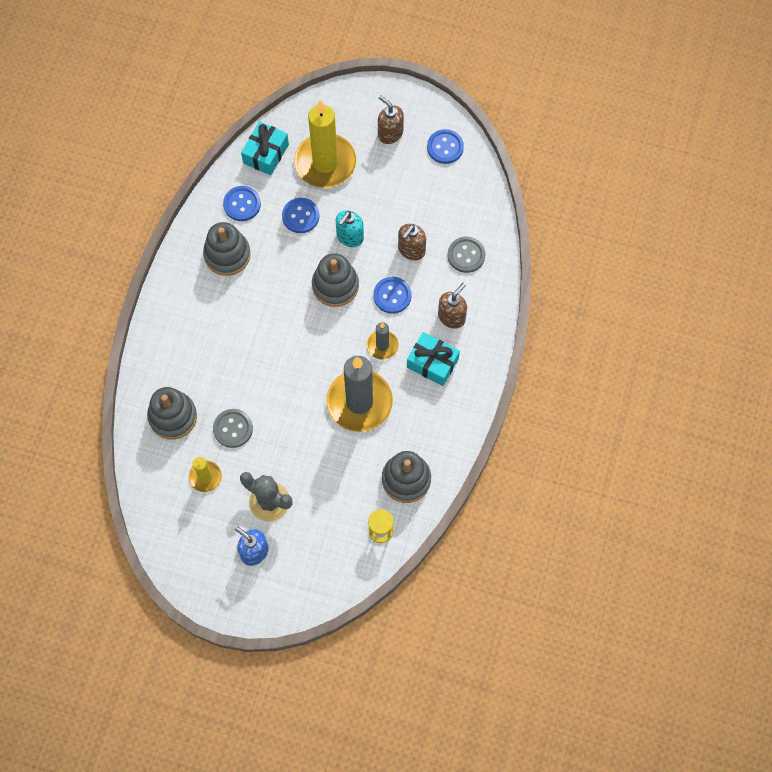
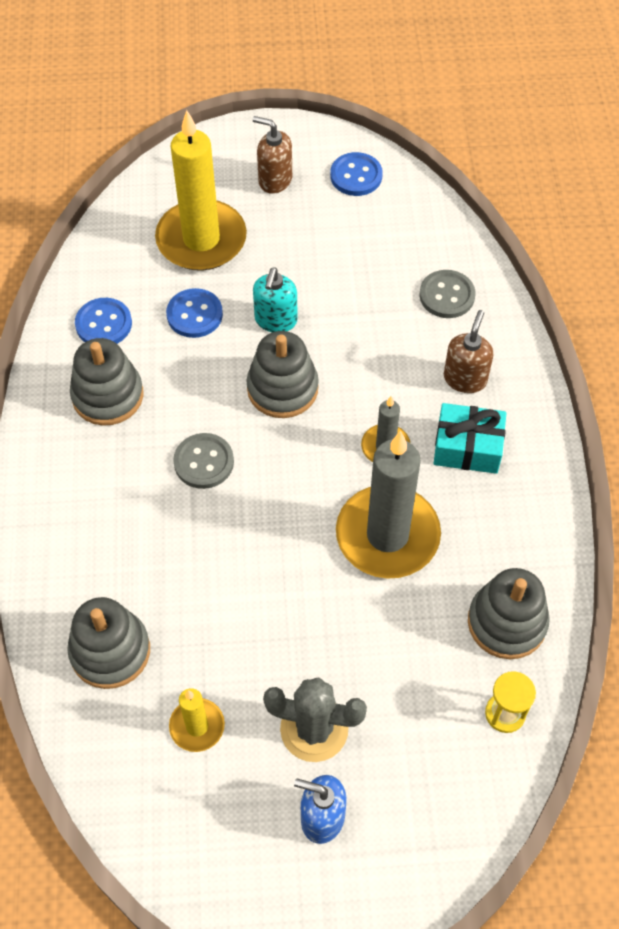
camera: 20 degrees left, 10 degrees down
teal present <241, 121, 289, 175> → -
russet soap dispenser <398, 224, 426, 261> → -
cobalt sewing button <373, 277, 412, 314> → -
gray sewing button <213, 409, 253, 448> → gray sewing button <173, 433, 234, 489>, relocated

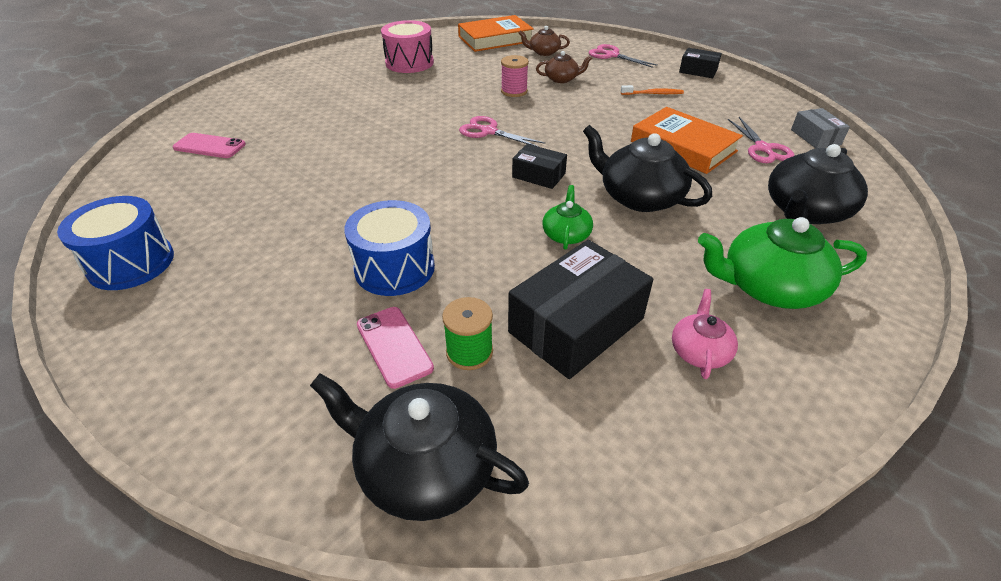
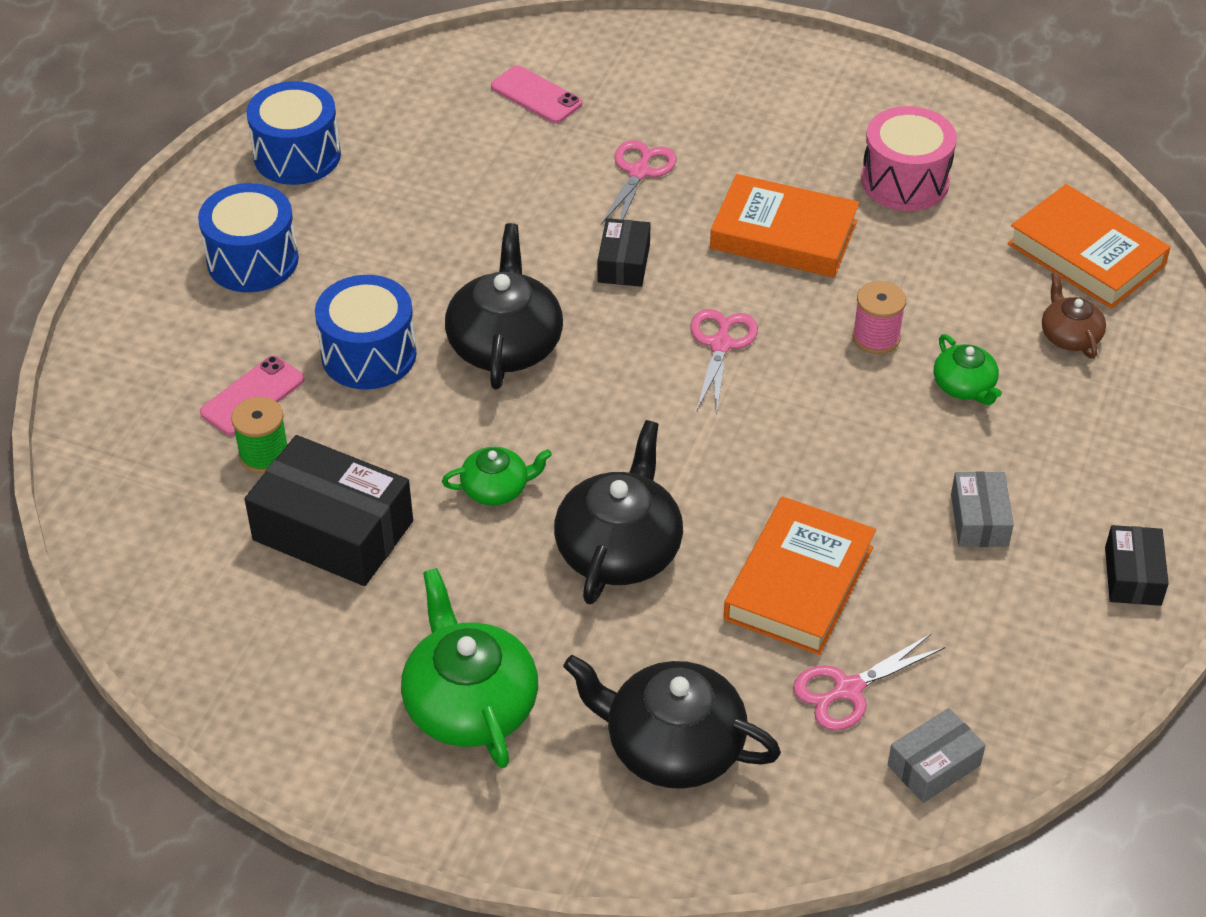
camera: 70 degrees right, 5 degrees up
rosy scissors <588, 44, 658, 68> → rosy scissors <601, 140, 677, 225>, relocated
russet china teapot <536, 51, 592, 83> → emerald china teapot <934, 334, 1002, 405>
orange-coloured dental brush <621, 85, 684, 95> → gray box <951, 471, 1014, 547>
rosy mobile phone <173, 133, 246, 158> → rosy mobile phone <491, 65, 582, 123>, 45 degrees counterclockwise
ebony box <512, 144, 567, 189> → ebony box <598, 218, 651, 287>, relocated
rosy china teapot <672, 289, 738, 379> → -
ebony china teapot <310, 374, 529, 521> → ebony china teapot <445, 223, 563, 390>, relocated
- → orange-coloured hardcover <710, 174, 859, 277>
- → cobalt drum <198, 183, 299, 292>

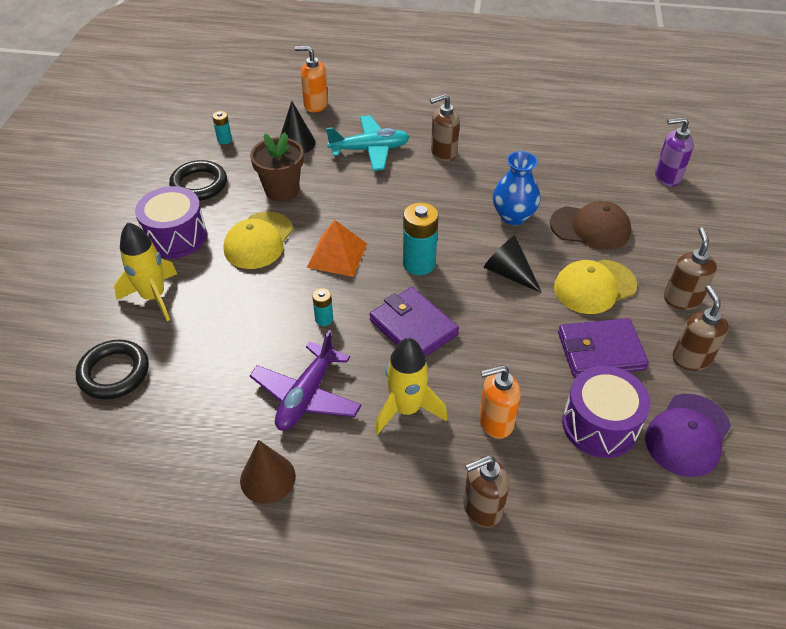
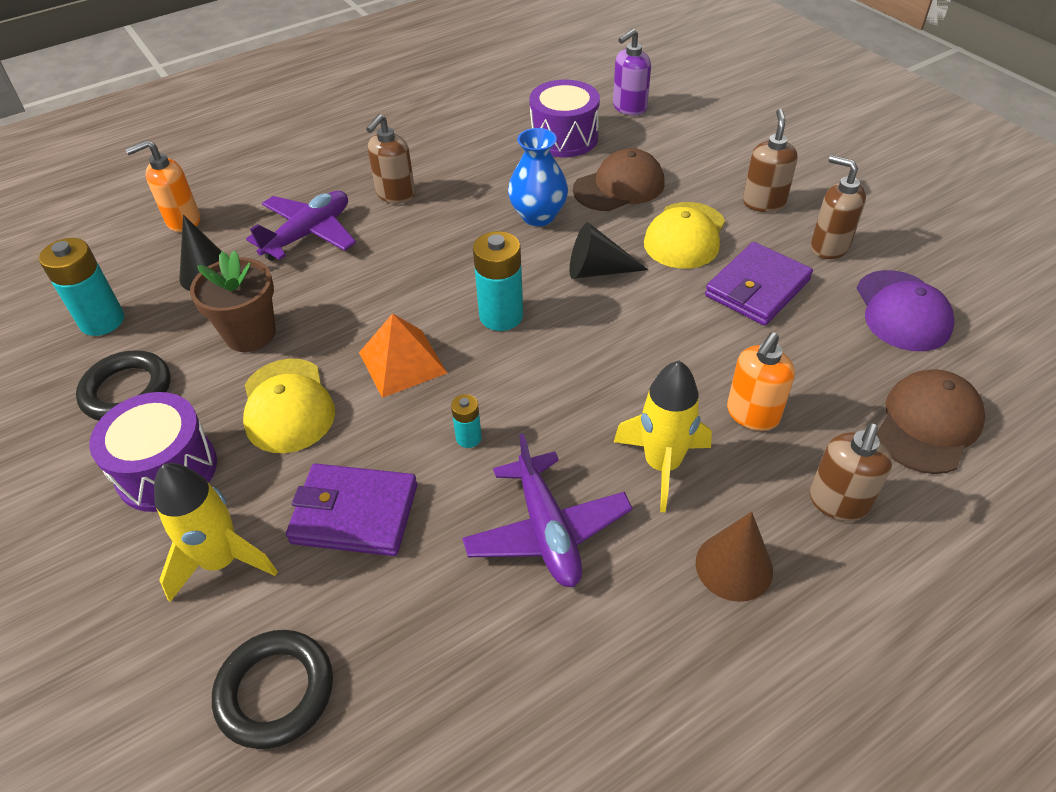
camera: 40 degrees left, 0 degrees up
teal power cell <212, 111, 232, 144> → teal power cell <39, 238, 124, 336>, x1.93
teal toy plane <326, 115, 410, 171> → royal purple toy plane <246, 191, 356, 261>
russet soap dispenser <664, 227, 717, 310> → russet soap dispenser <743, 109, 798, 212>, 45 degrees clockwise
royal purple billfold <369, 287, 459, 357> → royal purple billfold <286, 464, 417, 556>, relocated
royal purple drum <562, 366, 651, 458> → royal purple drum <530, 80, 600, 157>, relocated
russet cone <240, 440, 296, 504> → russet cone <696, 512, 773, 602>, relocated
- → russet baseball cap <876, 369, 985, 474>

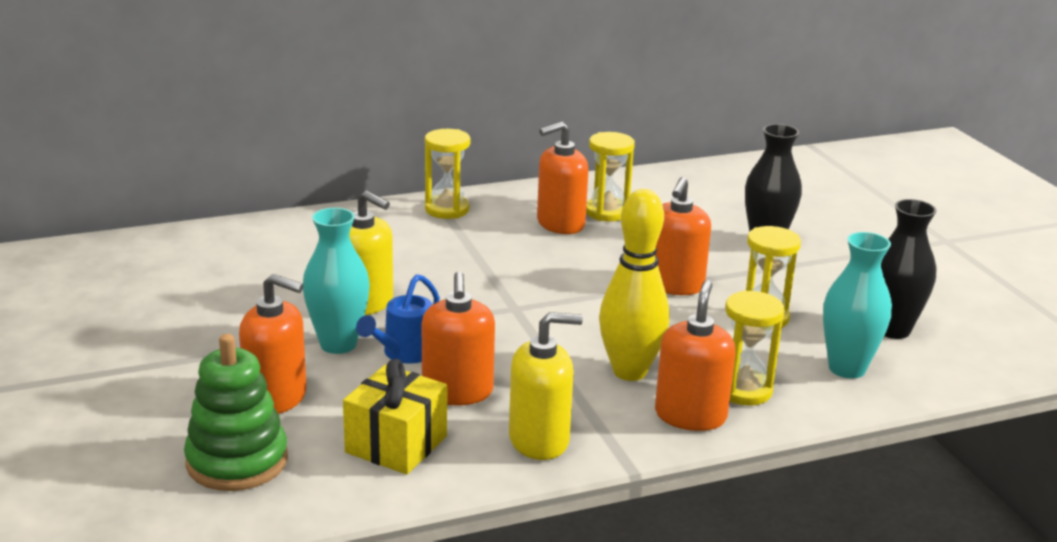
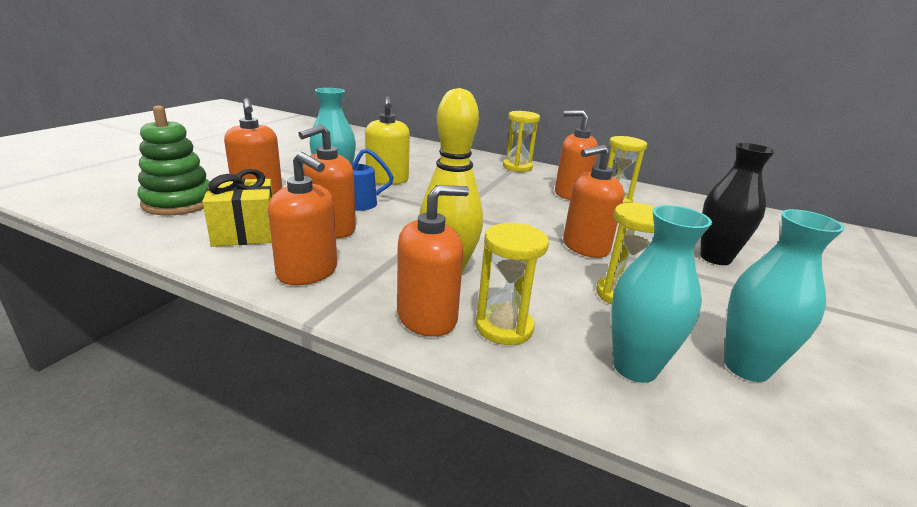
camera: 45 degrees right, 0 degrees up
ebony tall vase <881, 199, 937, 339> → teal tall vase <725, 209, 845, 382>
bright yellow soap dispenser <509, 312, 583, 460> → orange-coloured soap dispenser <268, 152, 337, 285>

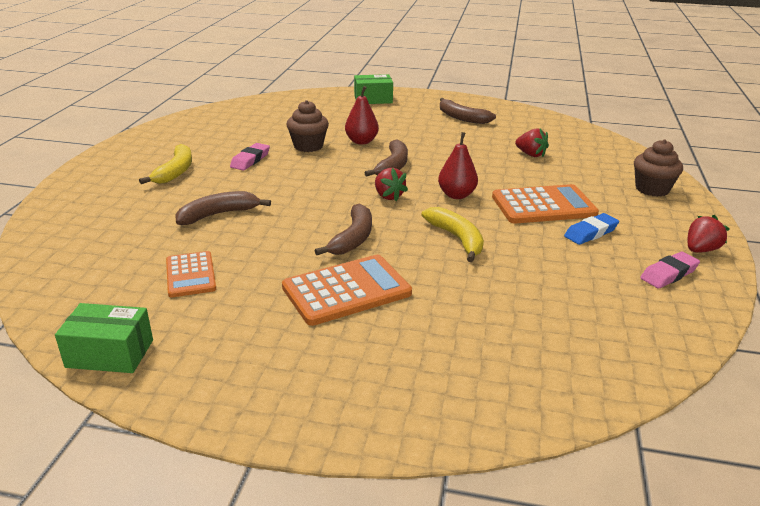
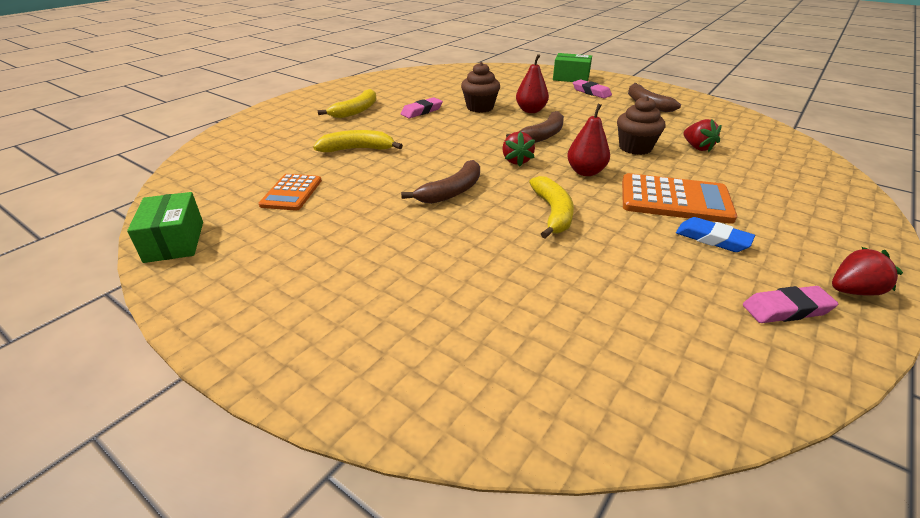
camera: 25 degrees right, 5 degrees up
russet cupcake <634, 139, 683, 197> → russet cupcake <617, 96, 665, 155>, relocated
russet banana <175, 191, 271, 225> → bright yellow banana <313, 130, 403, 152>
cobalt eraser <564, 213, 619, 245> → cobalt eraser <676, 217, 755, 252>, 45 degrees clockwise
orange-coloured adding machine <282, 255, 412, 326> → -
emerald box <55, 303, 153, 373> → emerald box <127, 192, 203, 263>, 45 degrees clockwise
- → rosy eraser <573, 79, 612, 99>

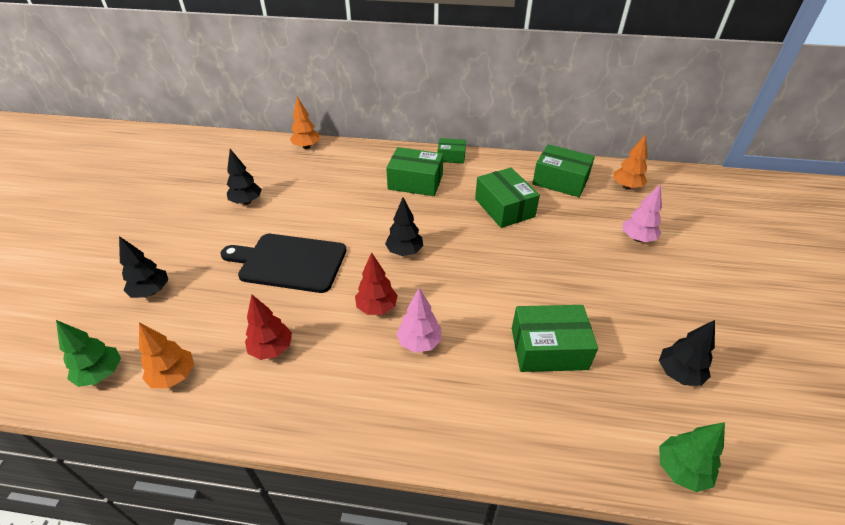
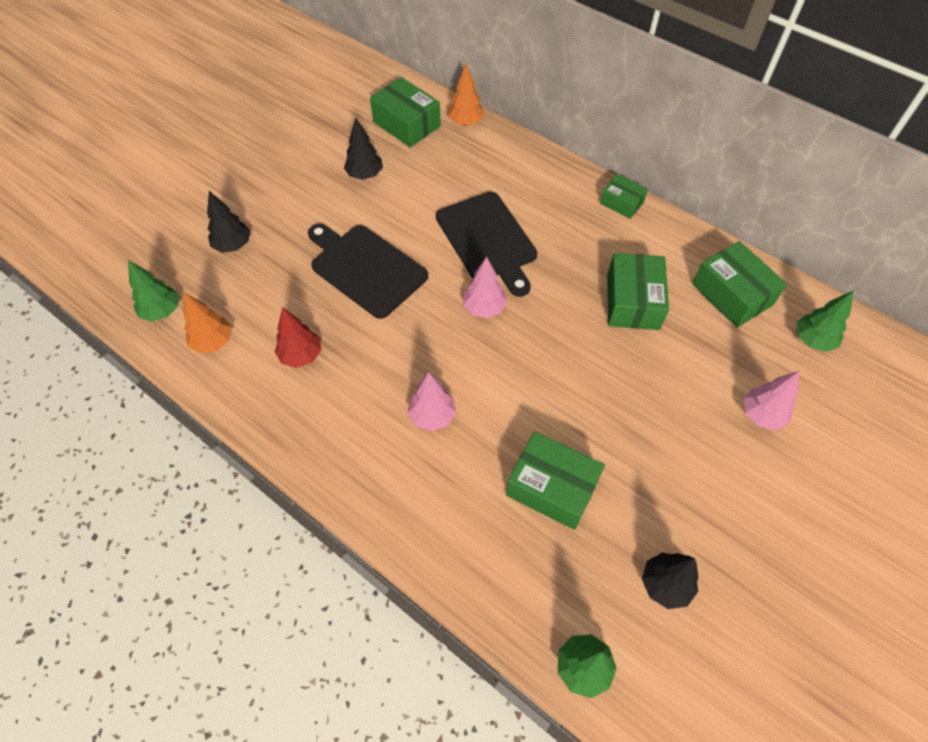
camera: 30 degrees right, 15 degrees up
orange-coloured fir tree <613, 134, 648, 190> → emerald fir tree <797, 291, 854, 352>
emerald box <386, 147, 443, 196> → emerald box <370, 77, 441, 147>, relocated
ebony fir tree <385, 197, 423, 256> → rosy fir tree <463, 257, 507, 318>
crimson fir tree <355, 252, 398, 315> → -
- → ebony chopping board <436, 192, 537, 297>

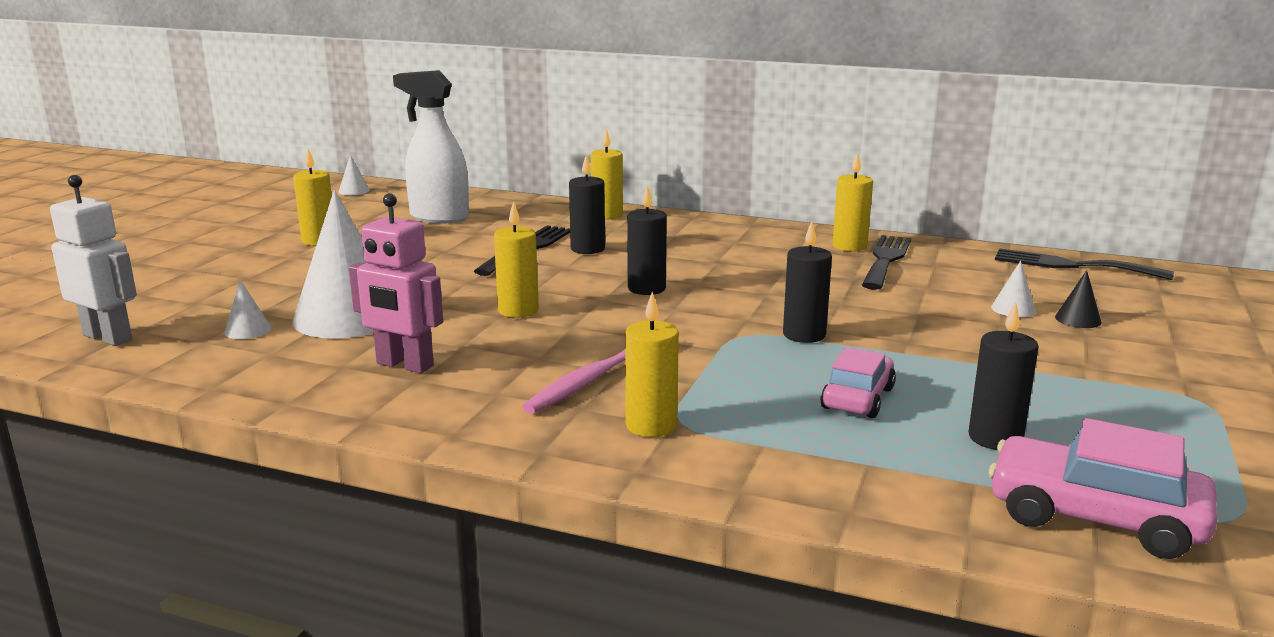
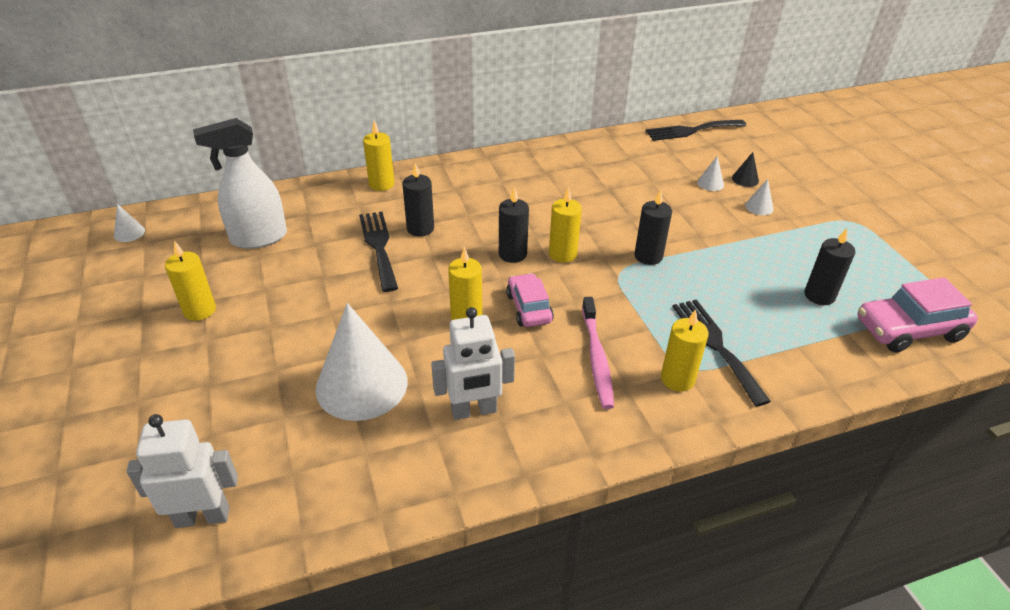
camera: 40 degrees left, 20 degrees up
bright yellow wax candle <833, 152, 873, 251> → bright yellow wax candle <549, 187, 582, 263>, relocated
rosy toy robot <349, 193, 443, 373> → white toy robot <431, 307, 515, 420>
ebony table fork <862, 235, 911, 290> → ebony table fork <673, 299, 771, 407>, relocated
white cone <224, 280, 271, 339> → white cone <745, 179, 773, 215>, relocated
rosy automobile <820, 347, 896, 418> → rosy automobile <506, 273, 554, 327>, relocated

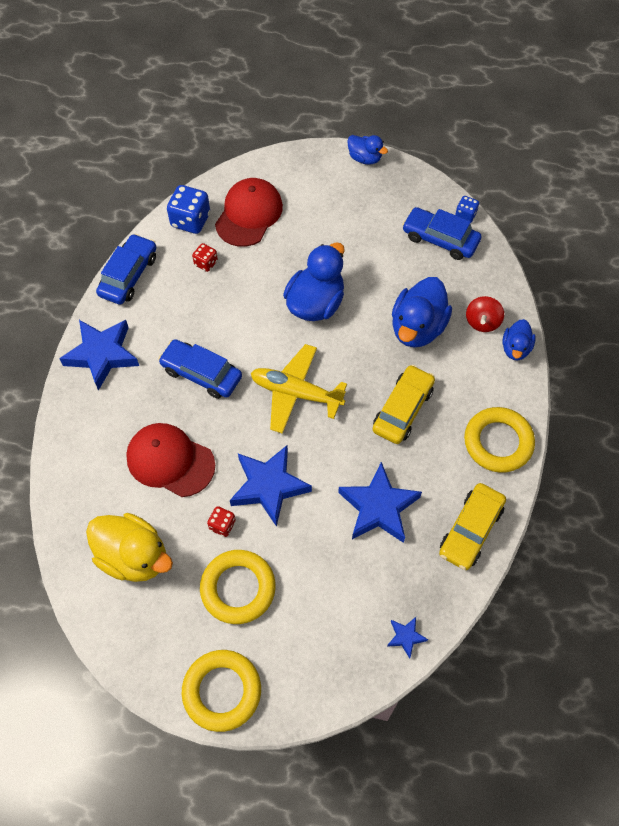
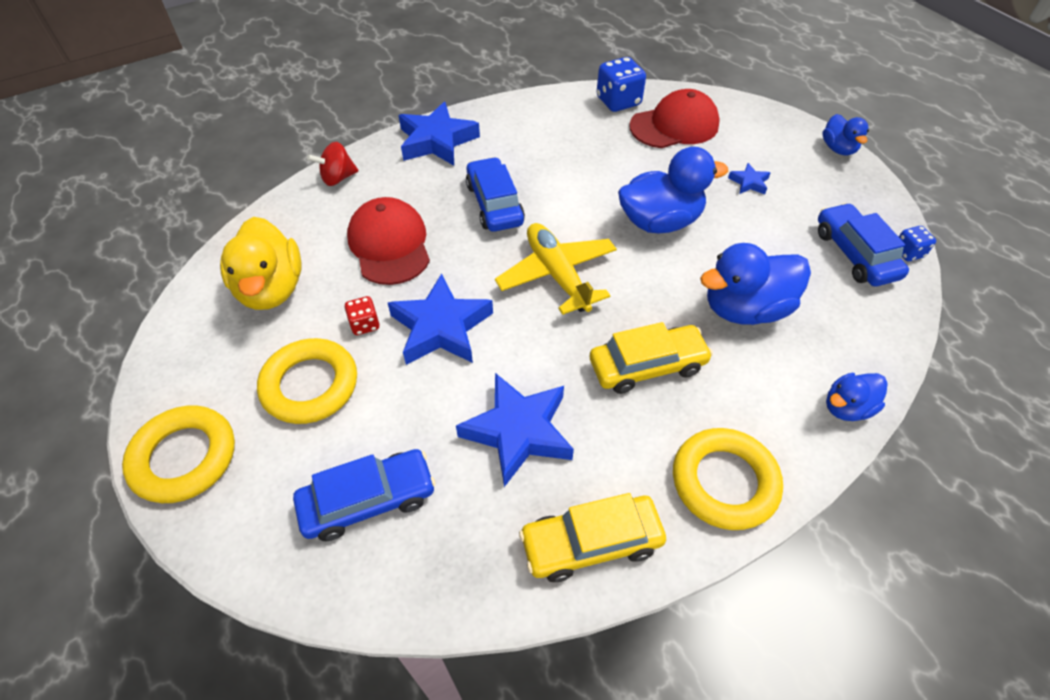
camera: 45 degrees right, 10 degrees down
cobalt automobile <96, 234, 156, 305> → cobalt automobile <293, 449, 436, 541>, relocated
crimson game die <192, 243, 218, 272> → -
crimson toy top <466, 296, 504, 332> → crimson toy top <307, 142, 358, 186>, relocated
cobalt star <387, 617, 428, 659> → cobalt star <728, 163, 771, 194>, relocated

